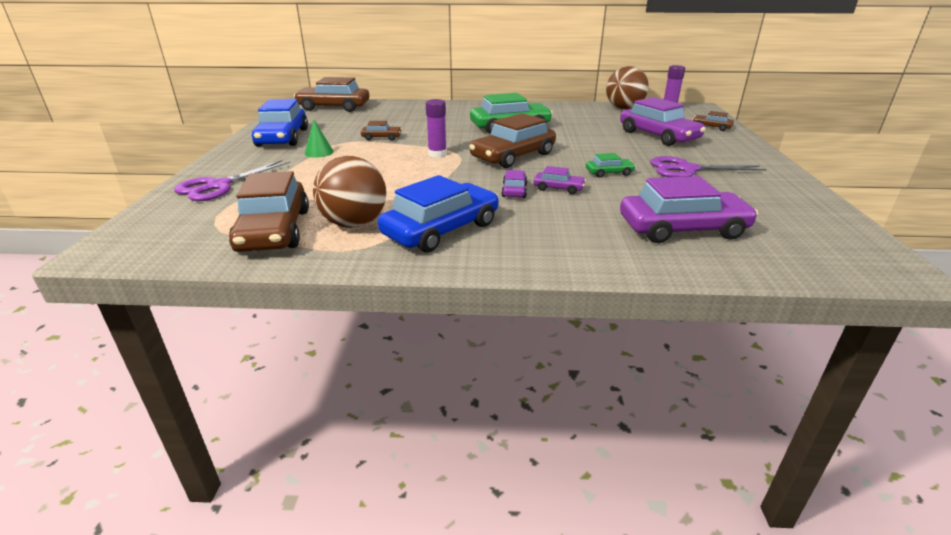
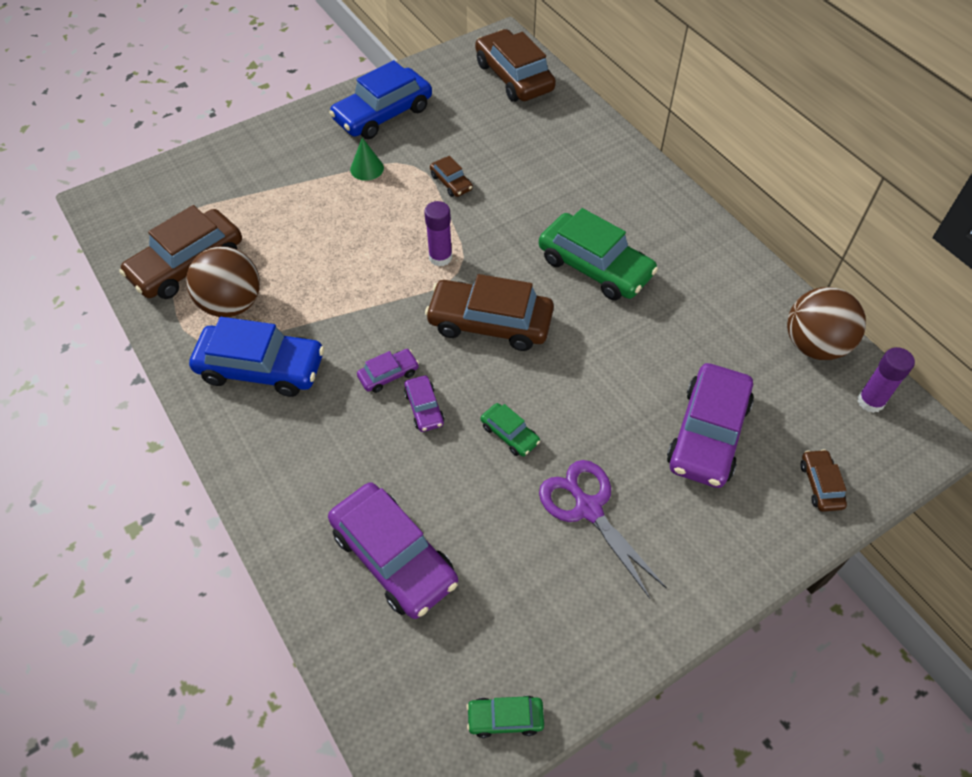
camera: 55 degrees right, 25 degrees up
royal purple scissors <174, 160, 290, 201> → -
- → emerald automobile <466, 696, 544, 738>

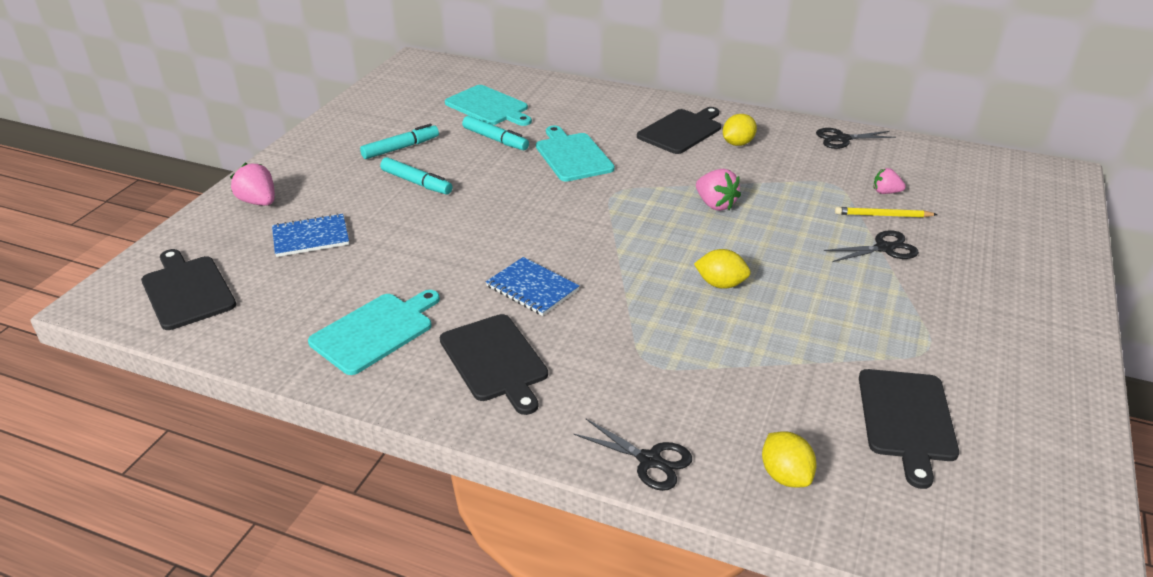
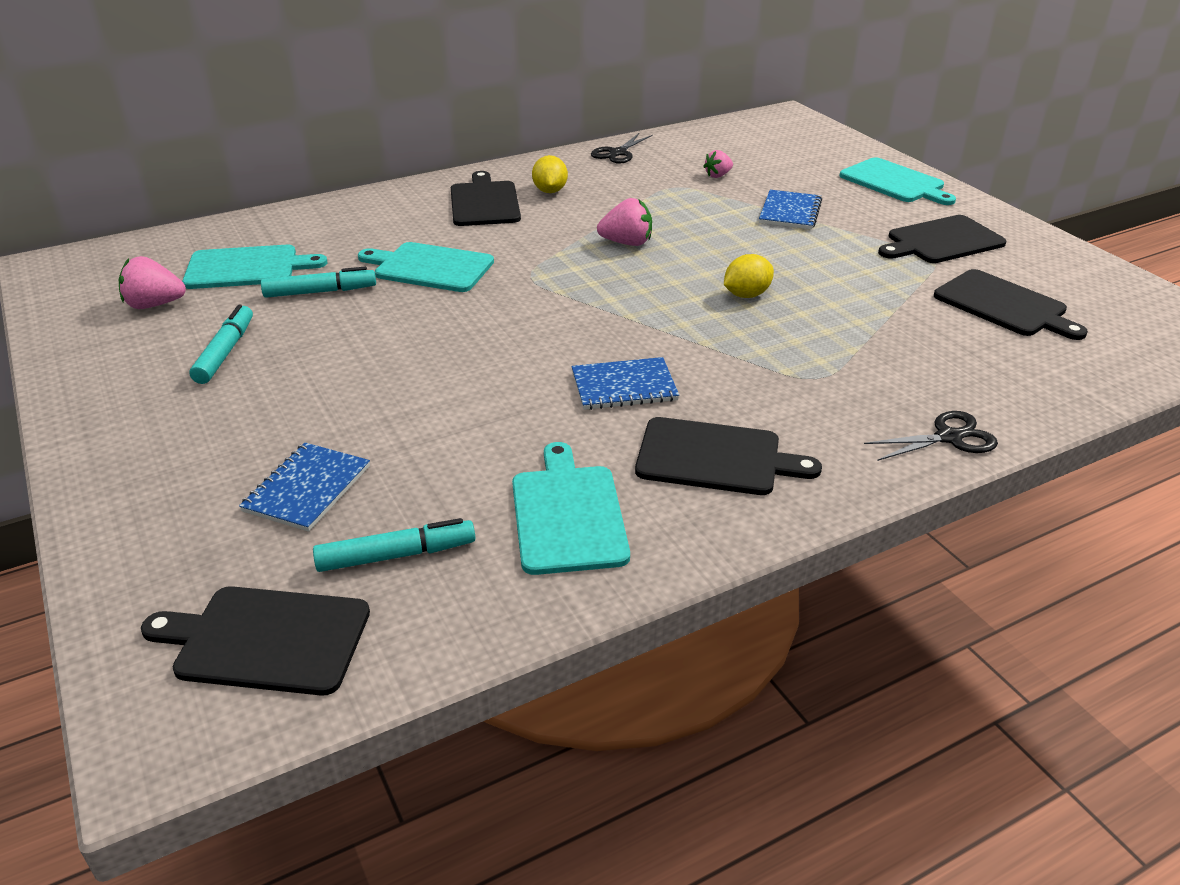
camera: 50 degrees left, 0 degrees up
teal felt pen <380, 157, 453, 195> → teal felt pen <313, 518, 475, 572>, relocated
rosy toy strawberry <230, 163, 275, 205> → rosy toy strawberry <119, 256, 186, 309>, relocated
bright yellow pencil <835, 207, 938, 217> → -
ebony scissors <824, 230, 919, 262> → cobalt notebook <759, 190, 822, 229>
bright yellow toy lemon <762, 431, 817, 487> → -
- → teal chopping board <840, 158, 956, 205>
- → ebony chopping board <878, 215, 1006, 263>

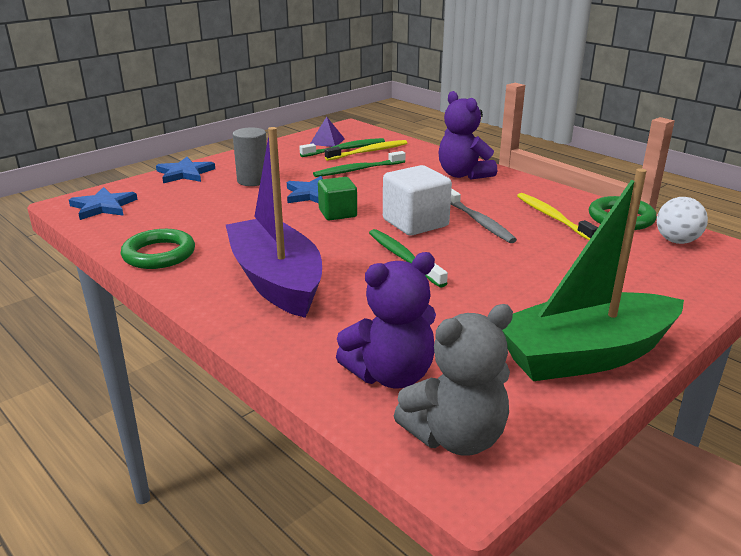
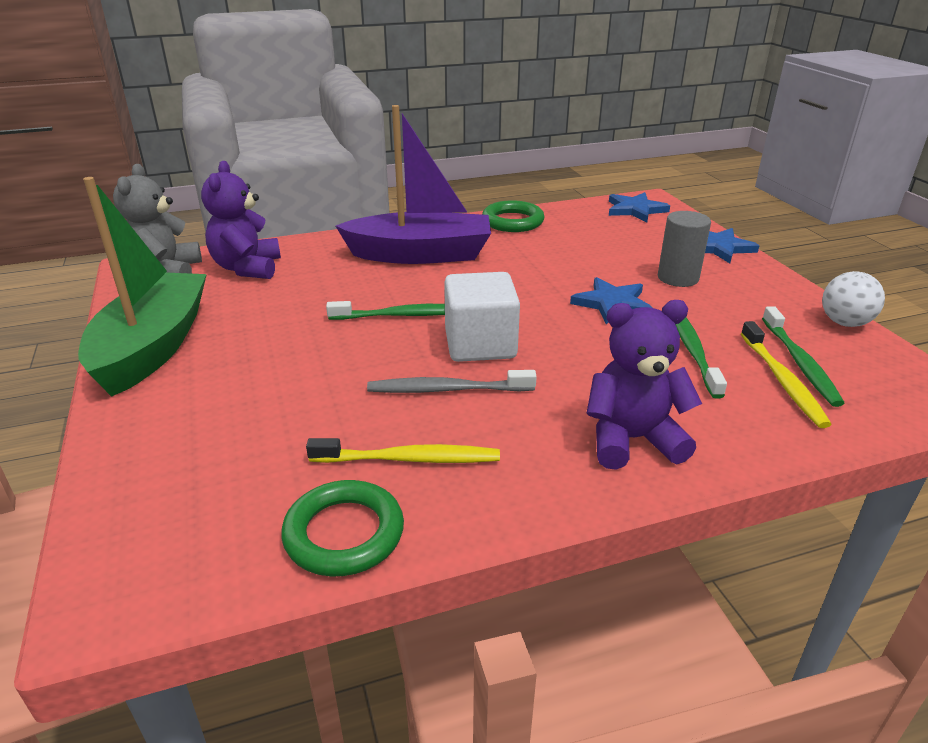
camera: 115 degrees right, 5 degrees up
royal purple pyramid shape <310, 116, 345, 147> → -
emerald block <318, 177, 357, 220> → -
white sphere <657, 197, 708, 244> → white sphere <822, 271, 885, 327>, relocated

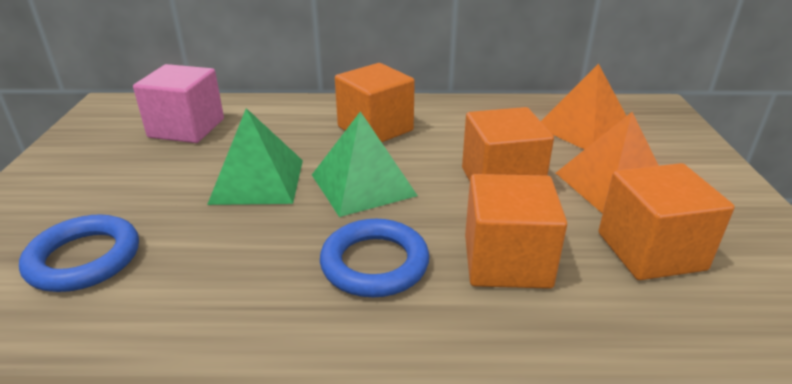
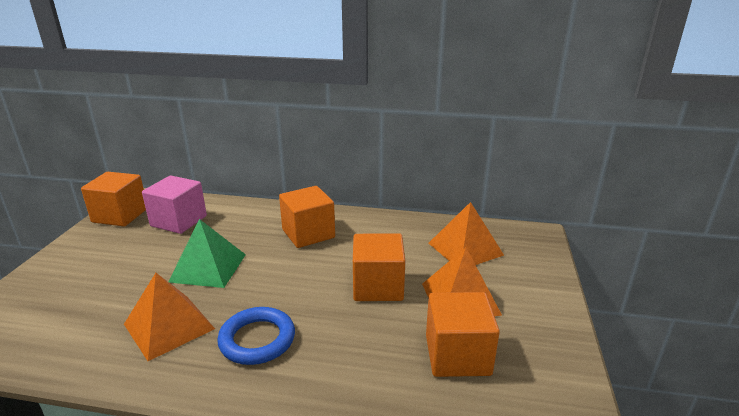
camera: 10 degrees right, 5 degrees down
emerald pyramid shape <312, 111, 418, 217> → -
orange-coloured block <465, 174, 567, 289> → orange-coloured block <81, 172, 146, 226>, relocated
cobalt ring <19, 214, 139, 292> → -
- → orange-coloured pyramid shape <124, 273, 215, 361>

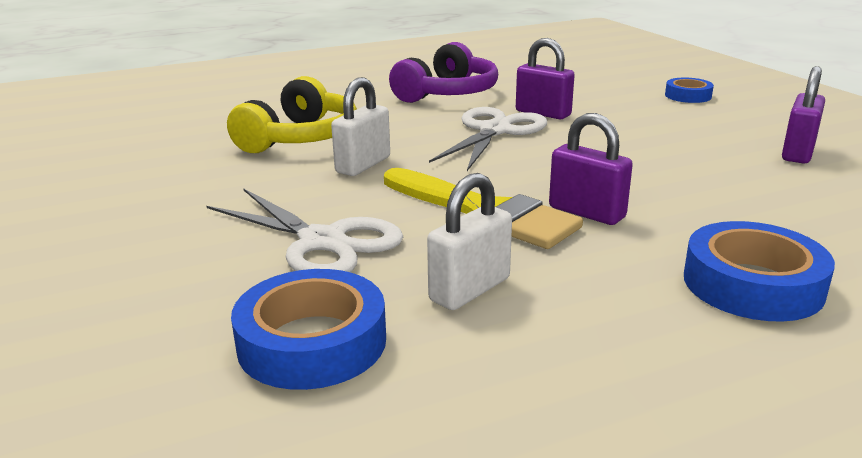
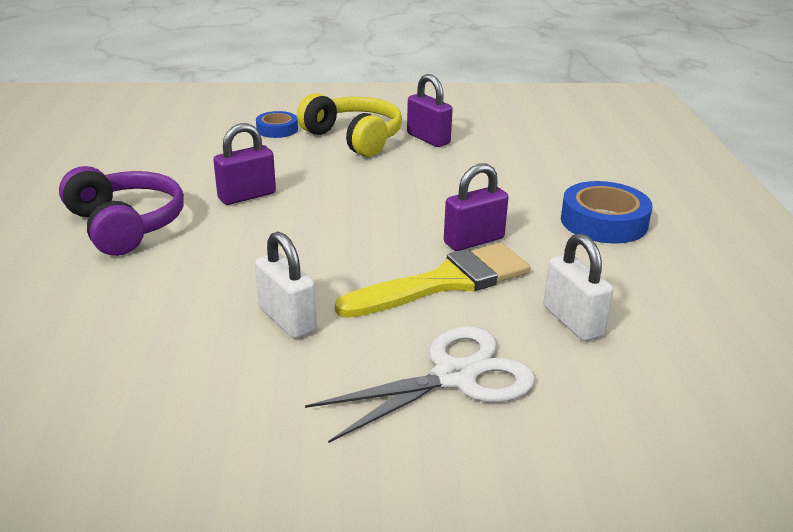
camera: 70 degrees left, 5 degrees up
bright yellow over-ear headphones <227, 76, 357, 153> → bright yellow over-ear headphones <297, 93, 402, 157>, relocated
white scissors <429, 107, 547, 171> → -
cobalt tape <231, 269, 386, 390> → -

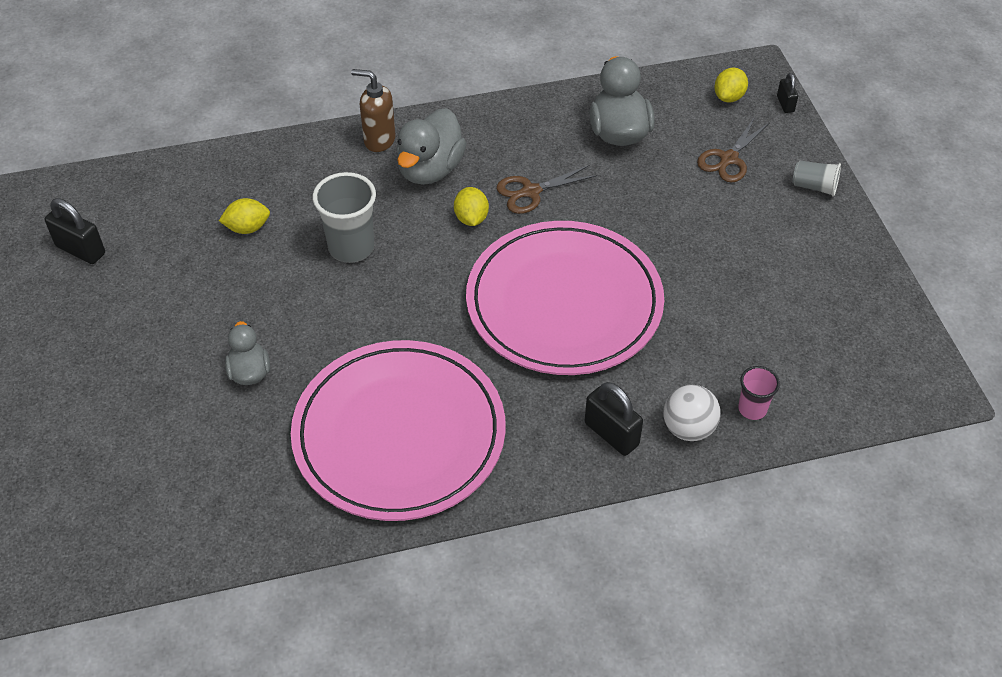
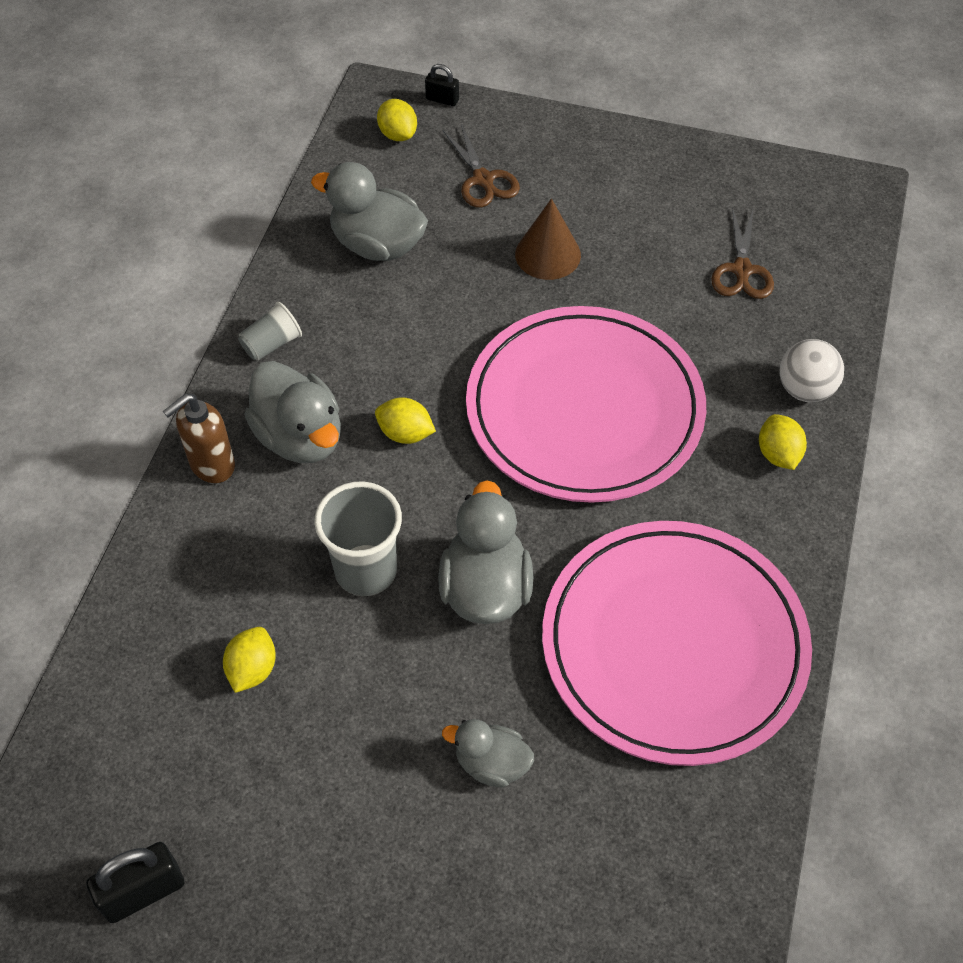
camera: 60 degrees left, 5 degrees up
gray tumbler <792, 161, 841, 197> → gray tumbler <238, 302, 302, 361>, relocated
russet scissors <497, 165, 597, 214> → russet scissors <711, 207, 774, 299>, relocated
rosy tumbler <738, 366, 780, 420> → -
ebony padlock <585, 382, 643, 456> → bright yellow toy lemon <759, 414, 807, 470>
- → russet cone <515, 199, 581, 280>
- → gray duck <438, 480, 533, 624>

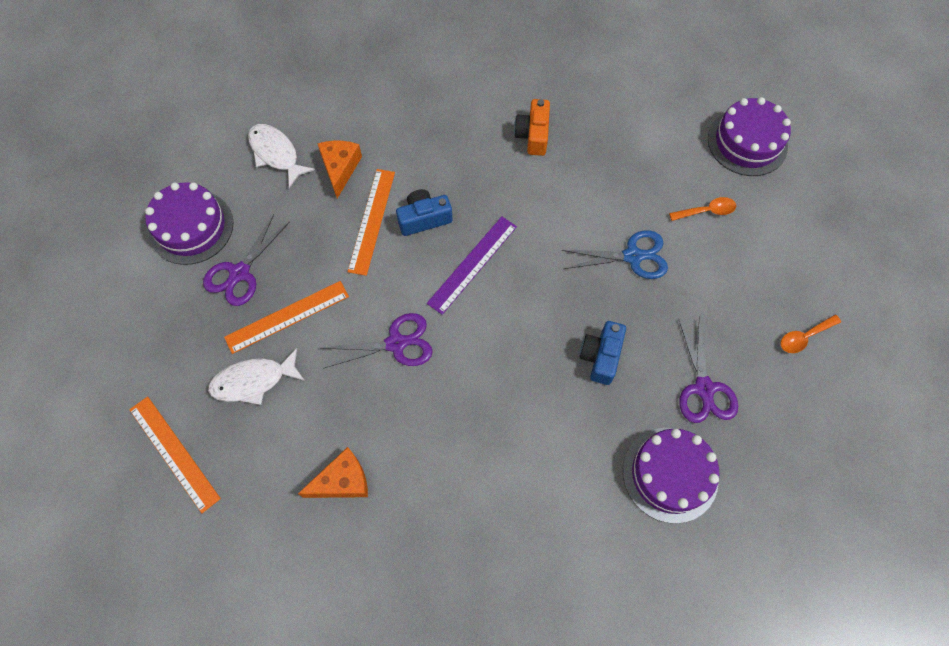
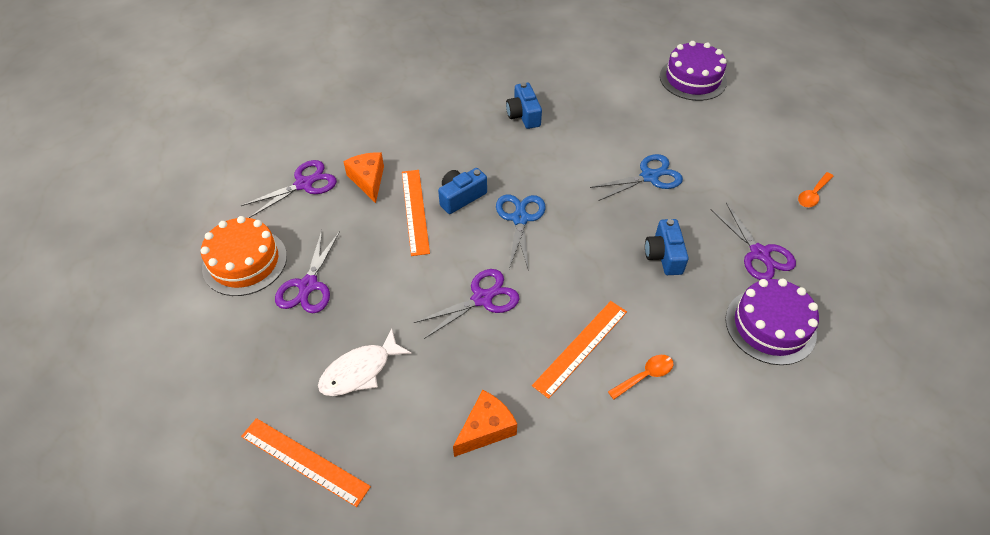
camera: 20 degrees left, 15 degrees down
orange-coloured photo camera <514, 99, 550, 156> → cobalt photo camera <506, 82, 542, 129>
white fish <248, 124, 315, 188> → royal purple scissors <240, 160, 337, 218>
royal purple layer cake <145, 182, 233, 265> → orange-coloured layer cake <201, 216, 287, 296>
orange-coloured teaspoon <669, 197, 736, 221> → orange-coloured teaspoon <608, 355, 673, 399>, relocated
royal purple measuring stick <427, 216, 517, 315> → cobalt scissors <496, 194, 546, 271>
orange-coloured measuring stick <224, 281, 349, 354> → orange-coloured measuring stick <532, 301, 627, 399>, relocated

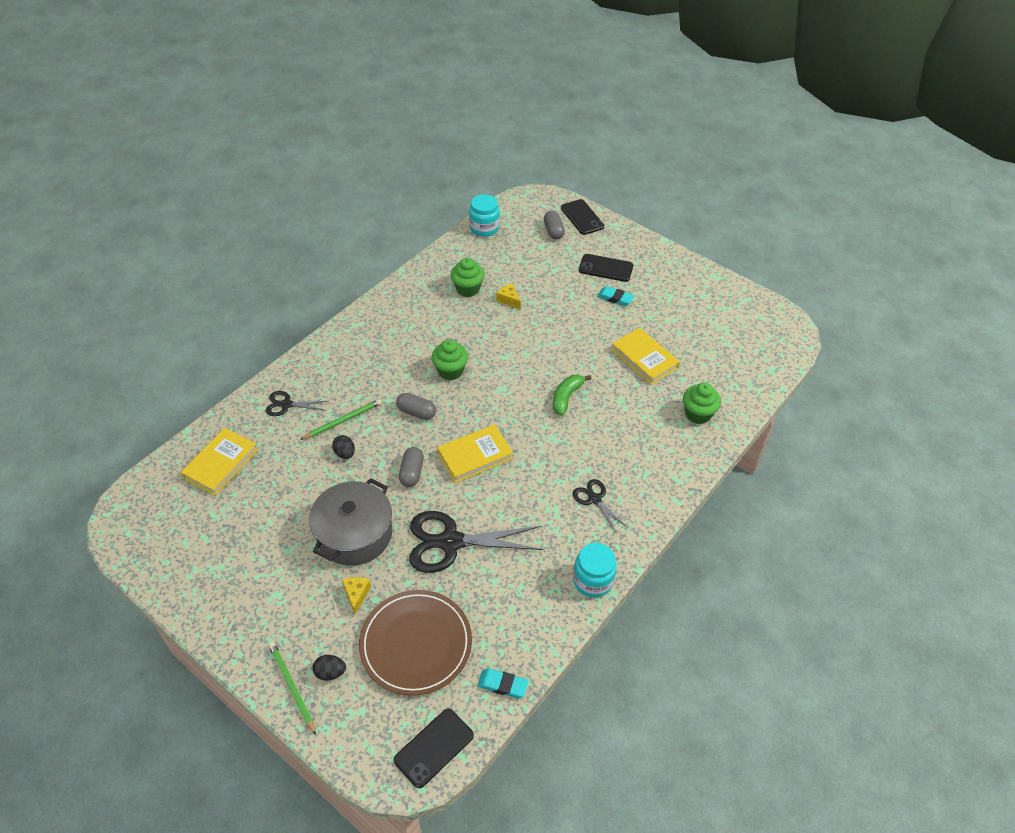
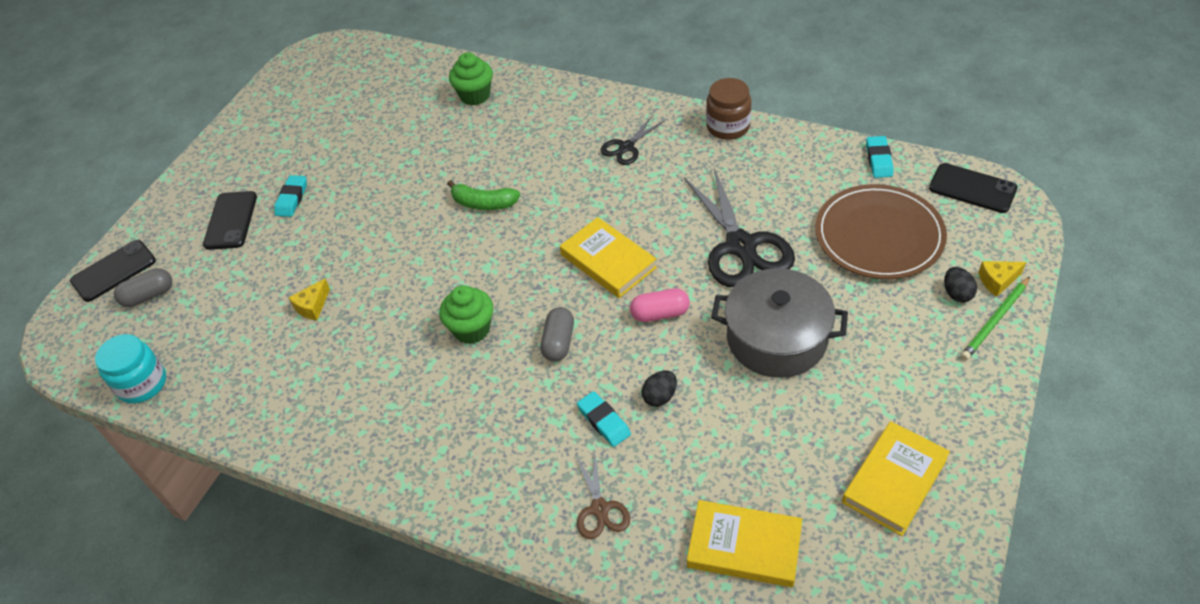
camera: 100 degrees left, 0 degrees up
emerald cupcake <451, 258, 485, 297> → -
bright yellow hardcover <611, 328, 680, 385> → bright yellow hardcover <842, 421, 950, 536>, relocated
ebony scissors <266, 391, 328, 416> → russet scissors <575, 450, 630, 539>
emerald pencil <300, 399, 382, 440> → teal eraser <577, 391, 631, 447>
gray pill shape <399, 447, 424, 487> → rosy pill shape <630, 288, 690, 322>
teal jar <573, 543, 617, 597> → russet jar <706, 78, 751, 140>
bright yellow cheese <342, 577, 371, 614> → bright yellow cheese <978, 261, 1026, 297>, relocated

